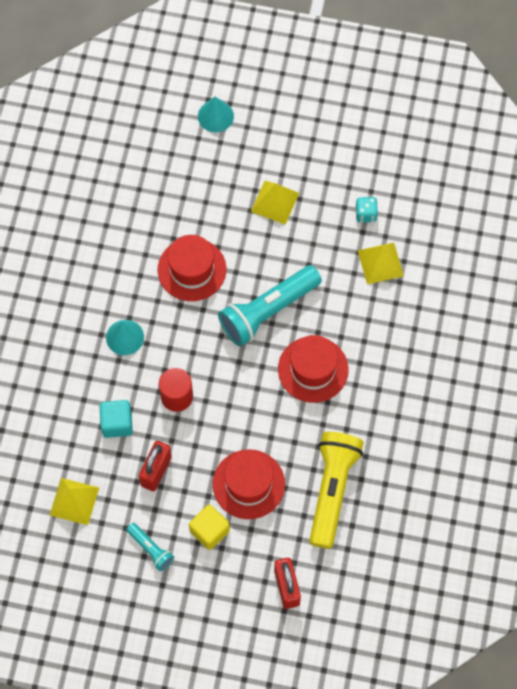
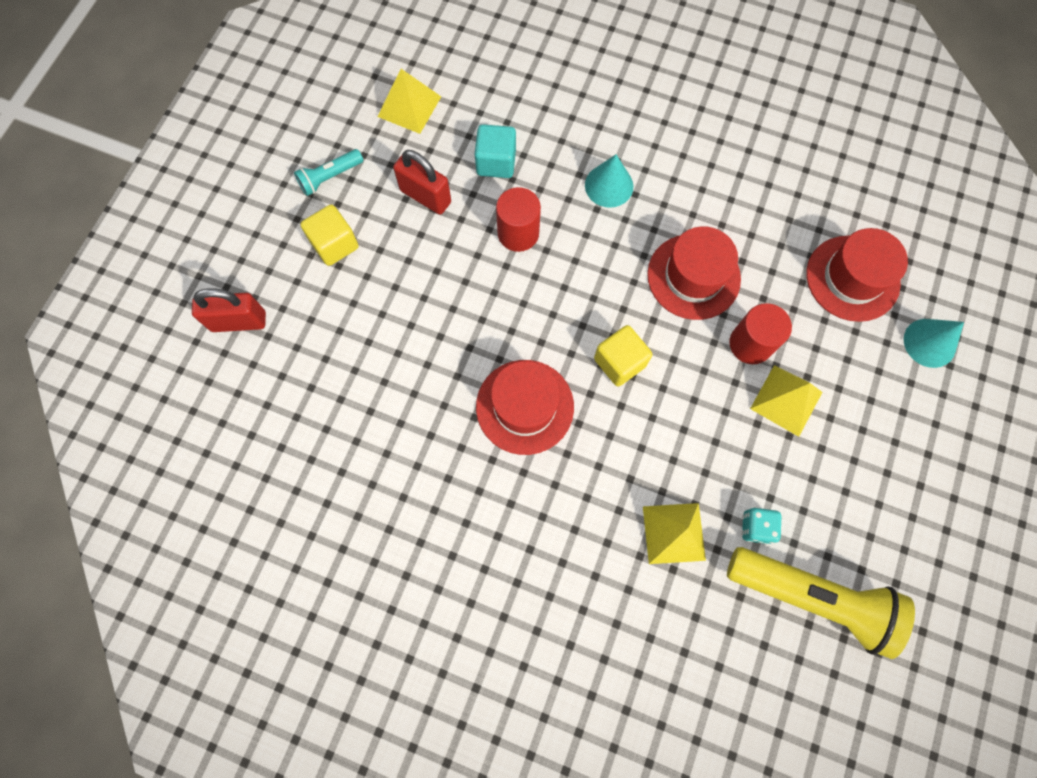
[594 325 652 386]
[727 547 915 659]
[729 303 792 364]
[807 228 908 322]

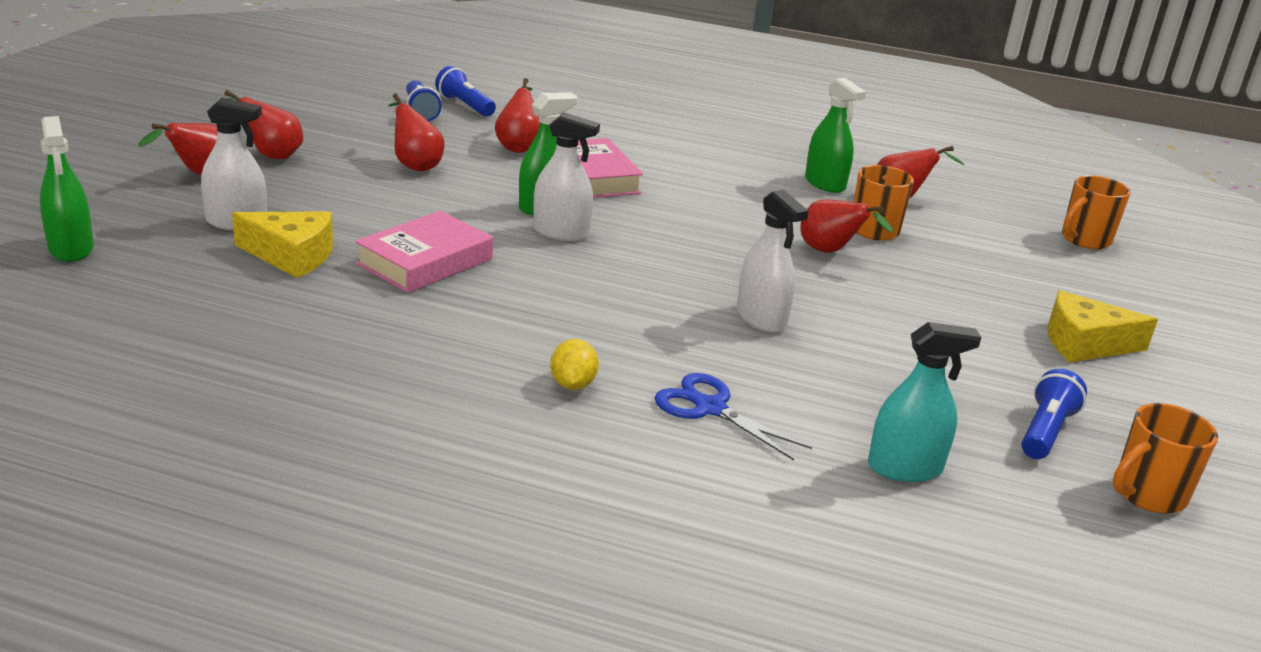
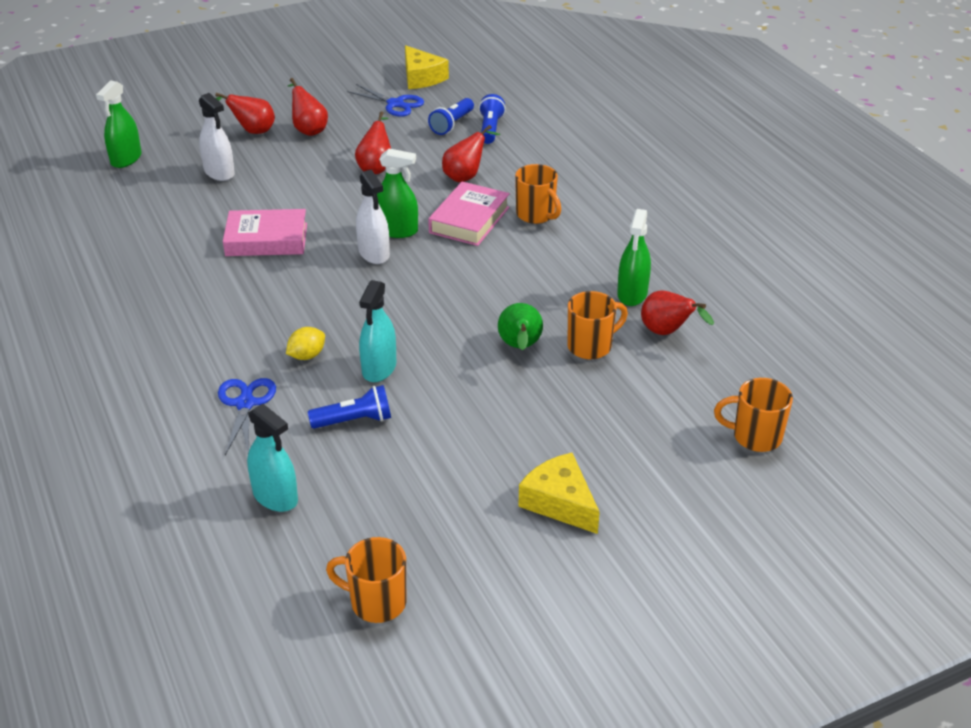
[286 327 325 360]
[308 385 391 429]
[347 84 424 117]
[359 280 396 382]
[405 45 449 89]
[498 303 543 350]
[515 164 561 224]

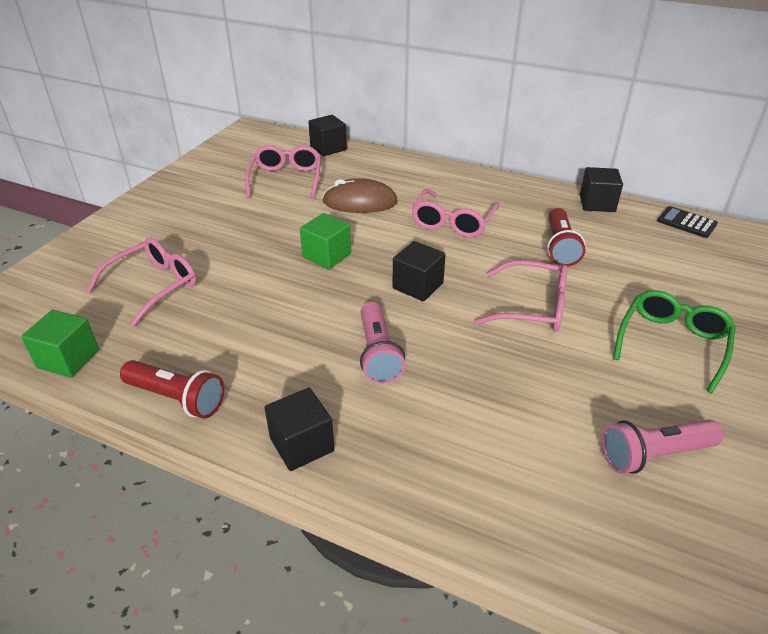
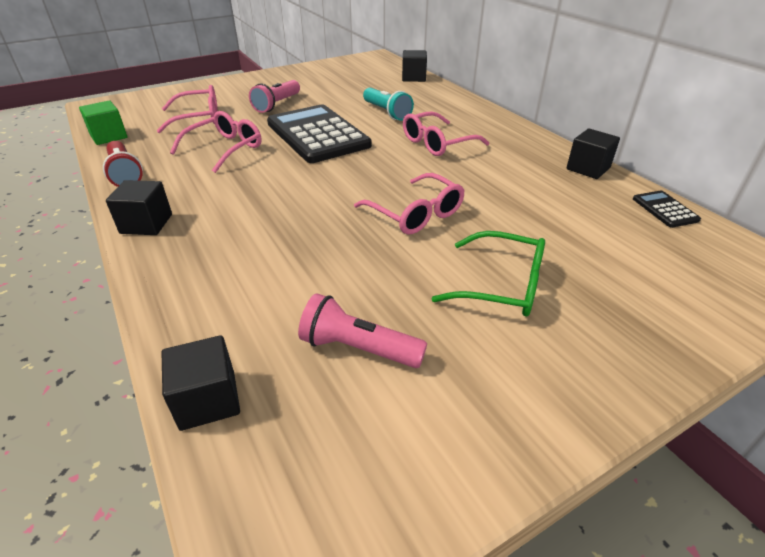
[162 335 240 431]
[170 111 261 173]
[249 80 300 113]
[267 104 372 163]
[363 88 414 121]
[431 231 545 316]
[547 208 585 266] (first image)

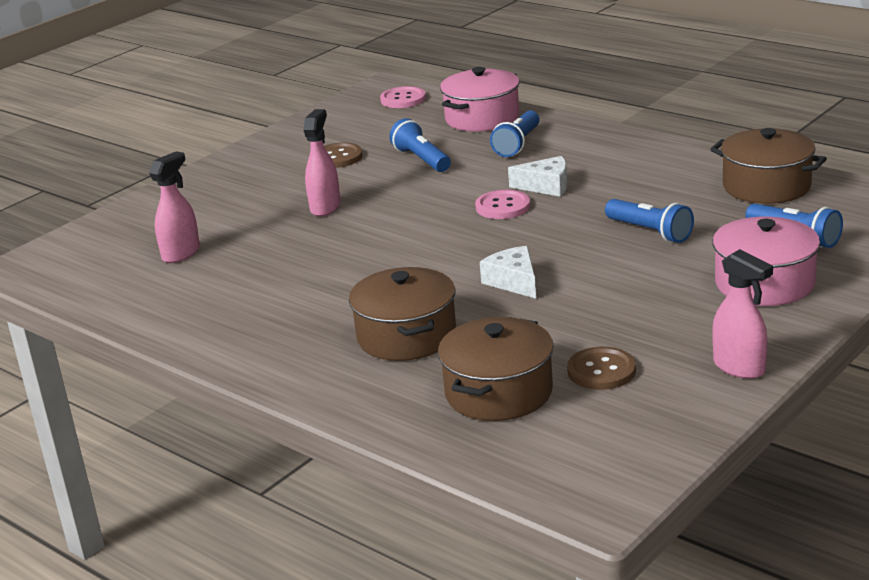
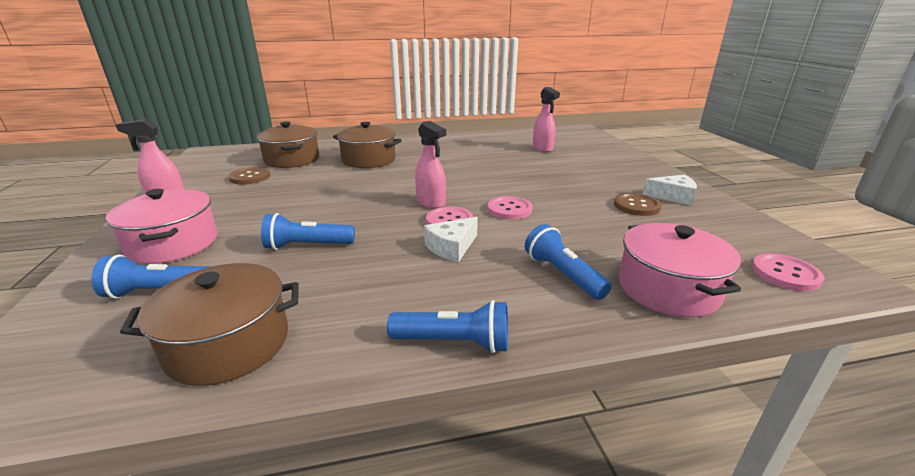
[387 300 508 353]
[415 121 446 209]
[487 196 533 220]
[643 175 697 206]

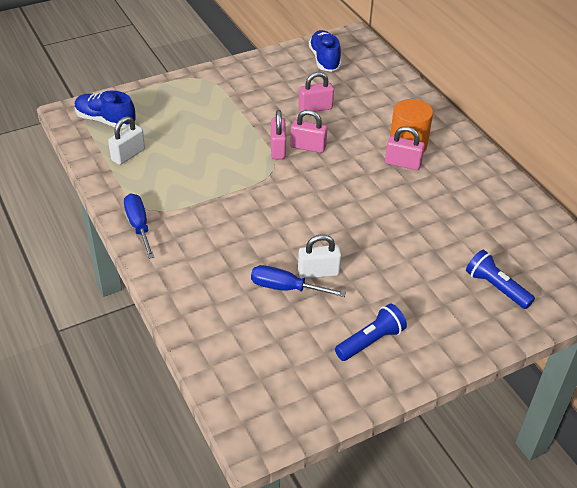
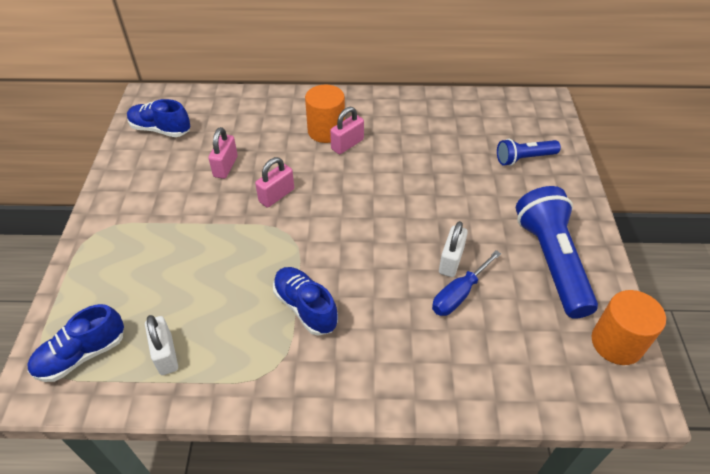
[273 267 338 336]
[516 186 598 319]
[592 290 666 365]
[124 193 154 259] (first image)
[271 110 286 159] (first image)

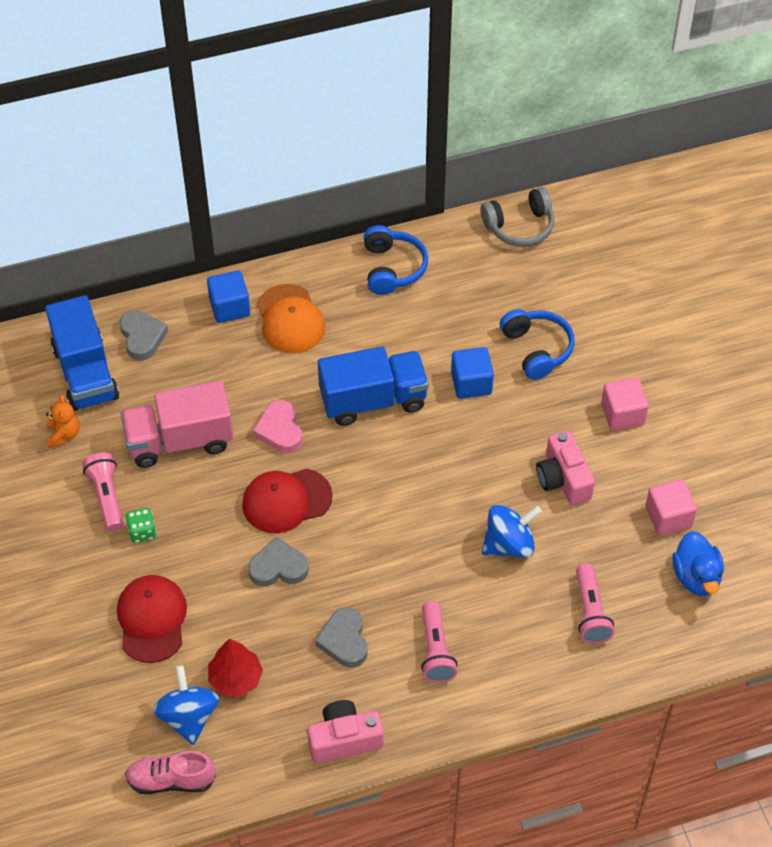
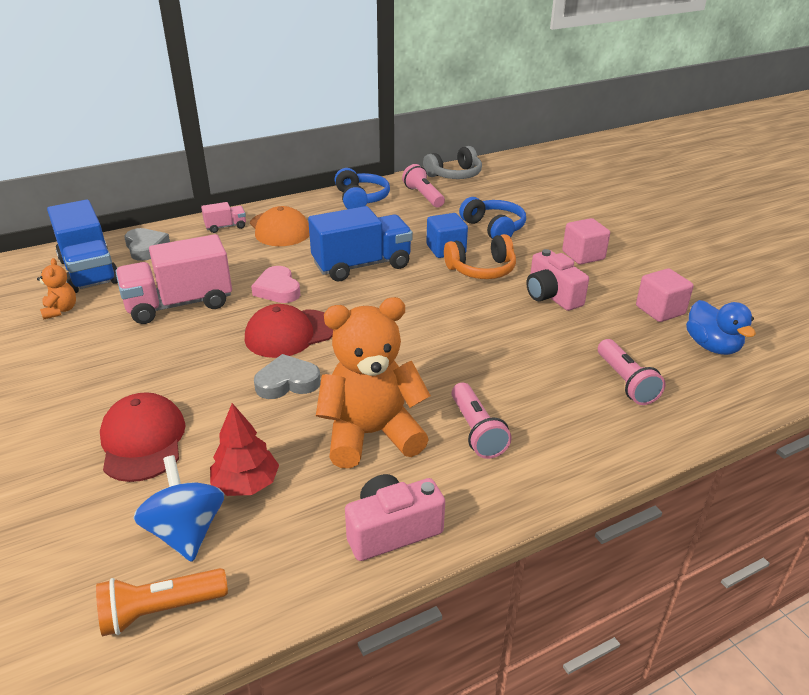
[96 568 228 636]
[201 202 246 233]
[316 297 431 468]
[402 164 445 207]
[444 234 516 279]
[126 508 157 543] (first image)
[482 504 542 558] (first image)

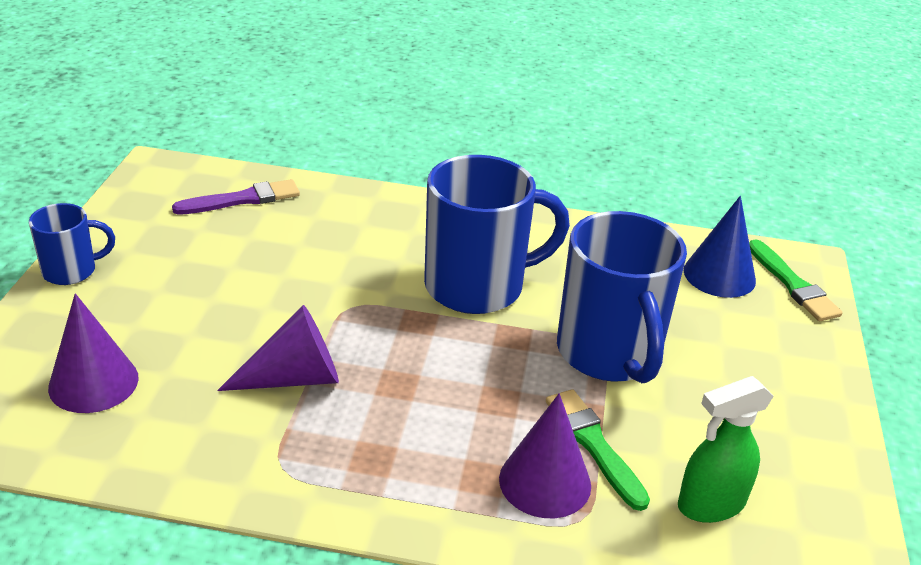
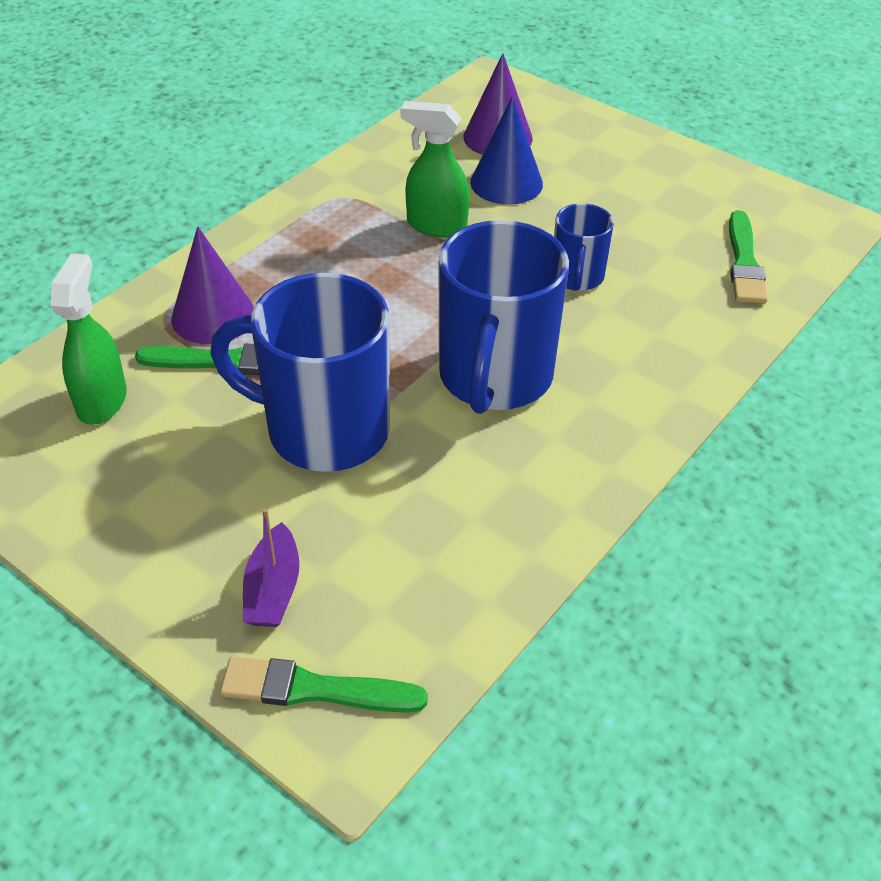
[243 508 299 627]
[400 101 470 237]
[470 97 543 205]
[554 203 614 291]
[729 210 768 303]

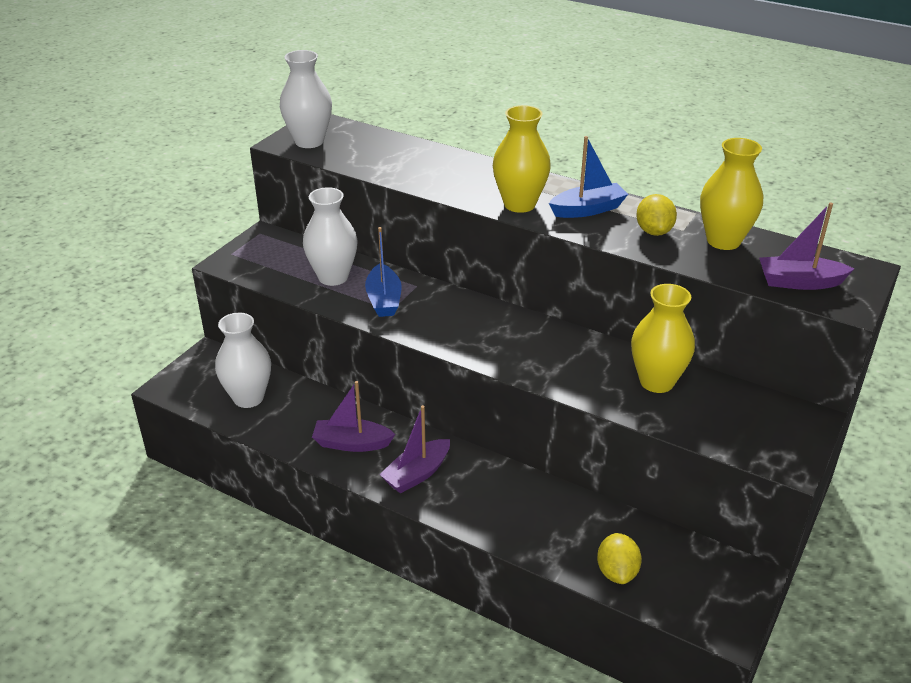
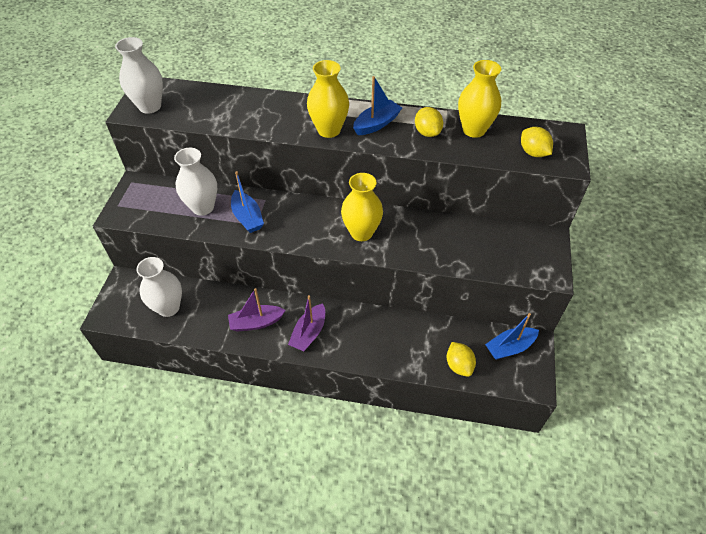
[341 173 383 241]
[485 313 539 360]
[521 127 553 157]

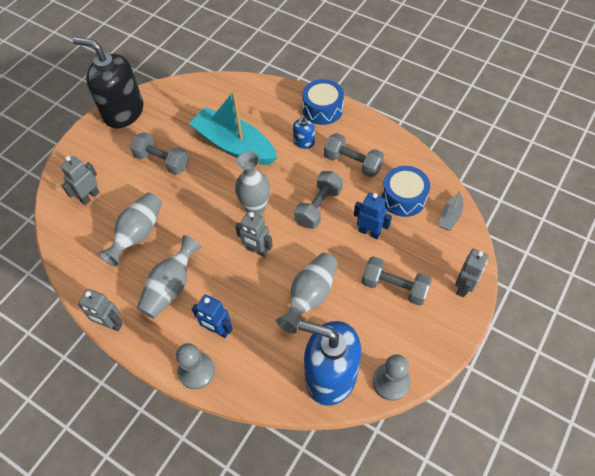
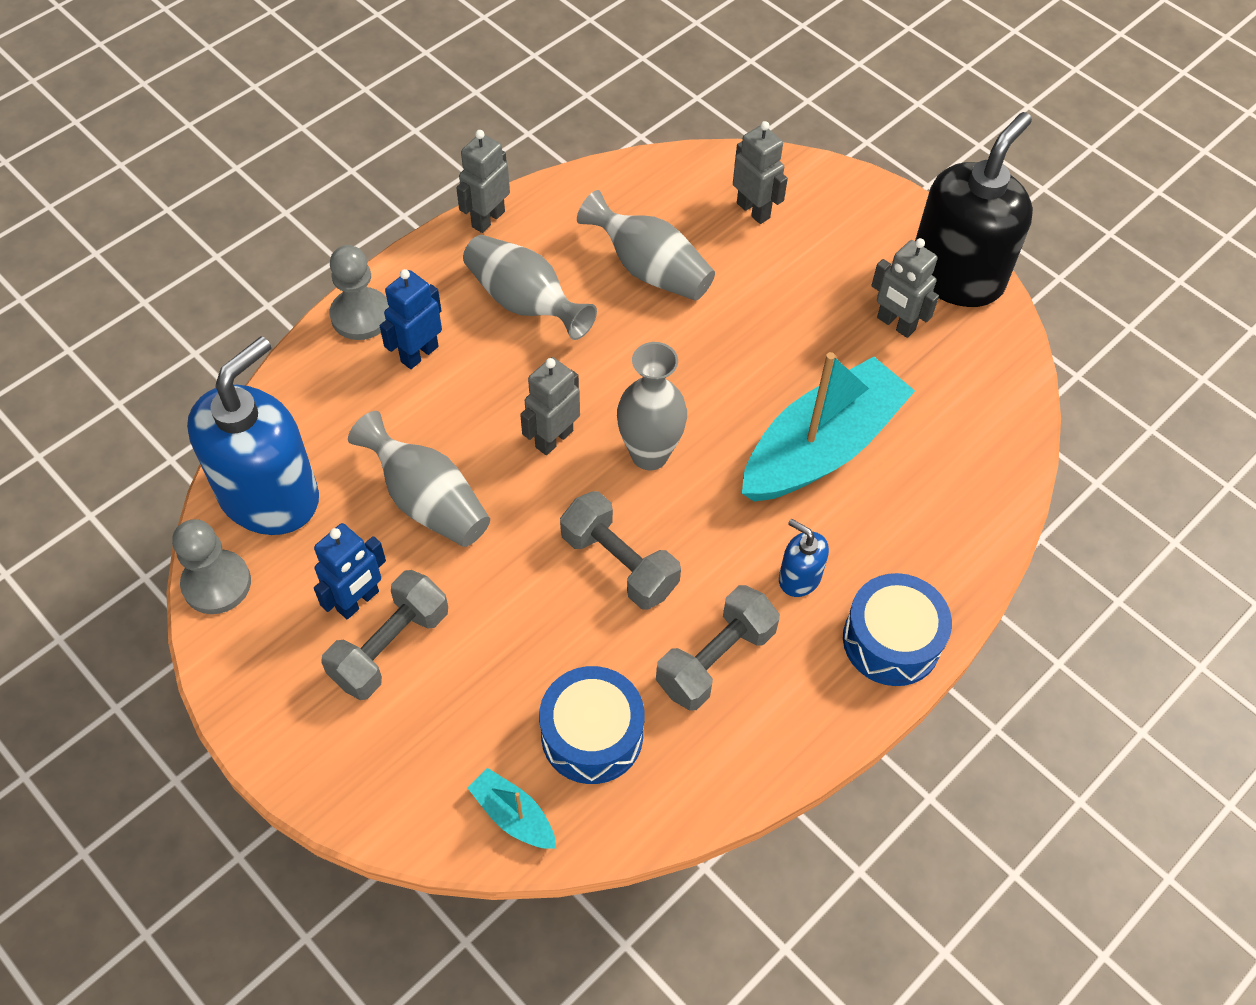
[314 523 386 619]
[468 768 556 849]
[871 238 939 338]
[130 132 189 175] (first image)

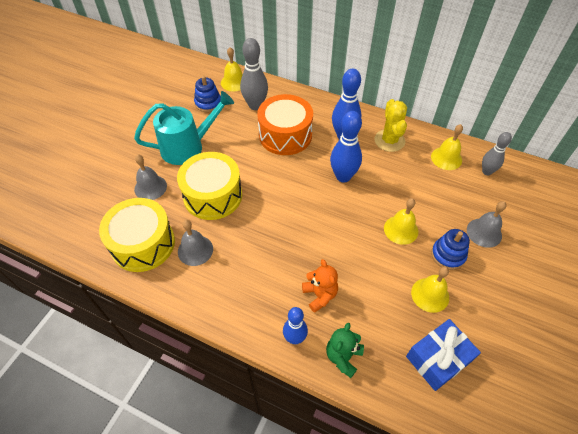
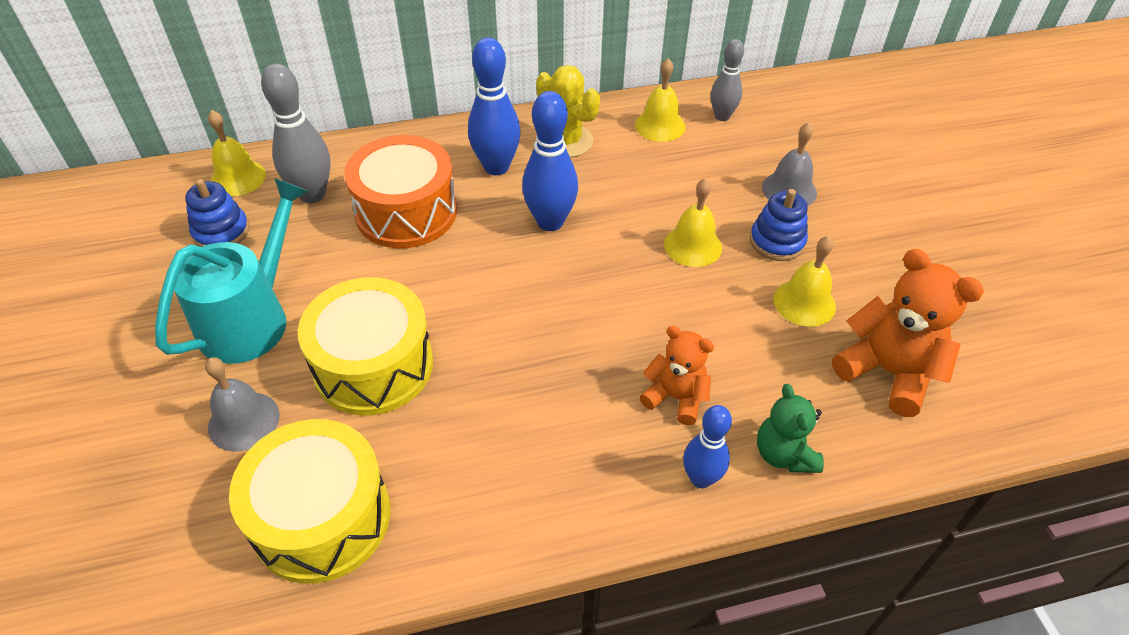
[832 249 984 417]
[178 220 213 266] (first image)

